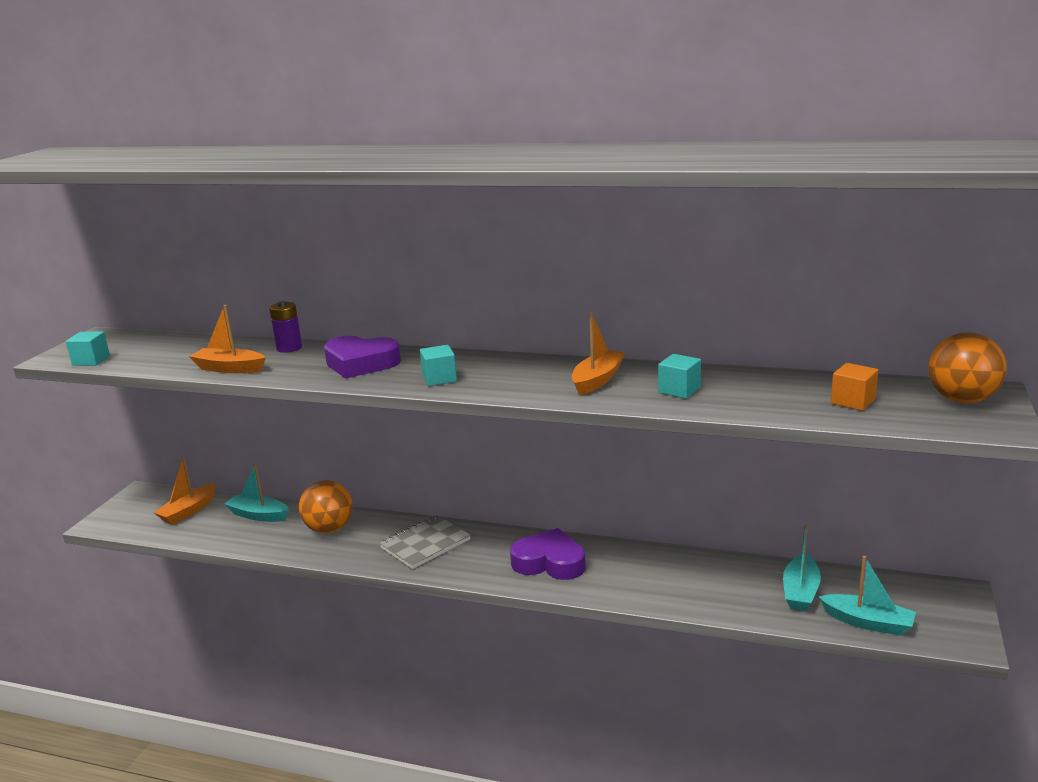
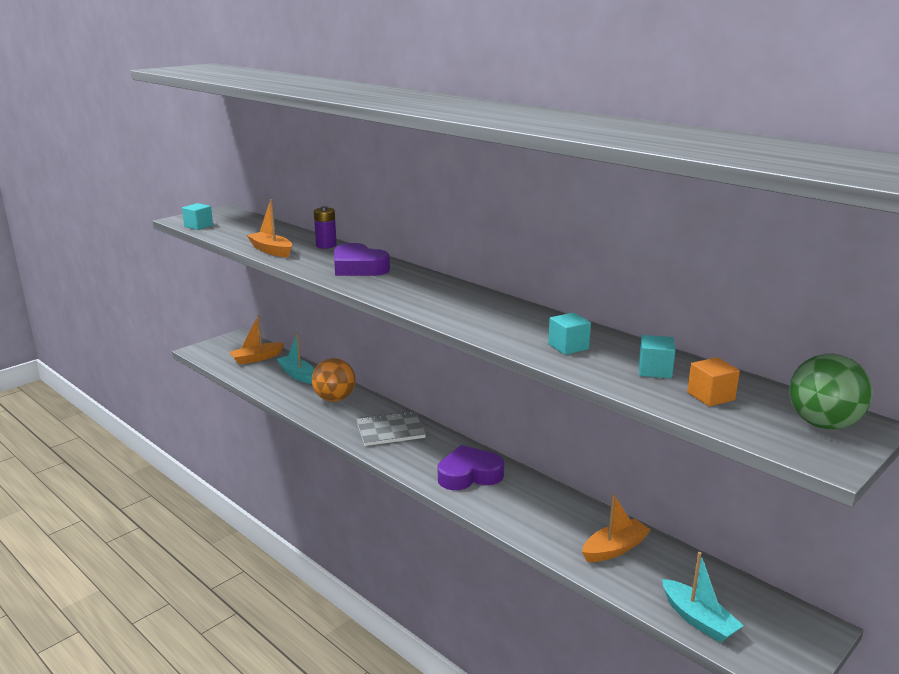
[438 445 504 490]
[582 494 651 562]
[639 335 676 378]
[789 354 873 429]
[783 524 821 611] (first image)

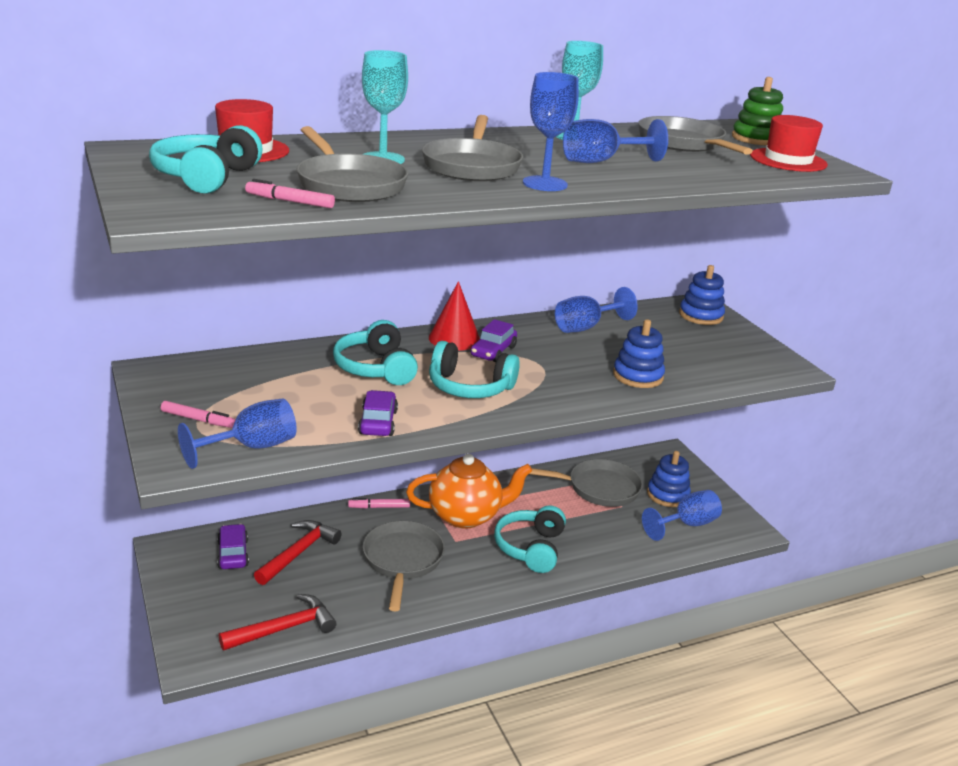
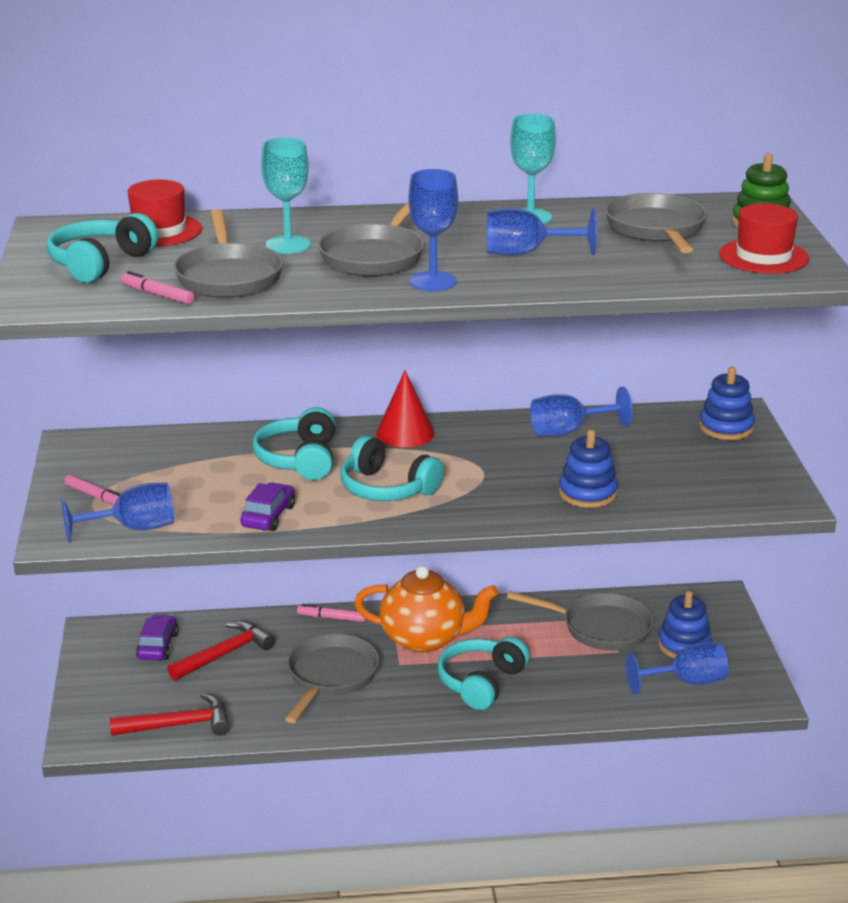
[471 319 517 363] (first image)

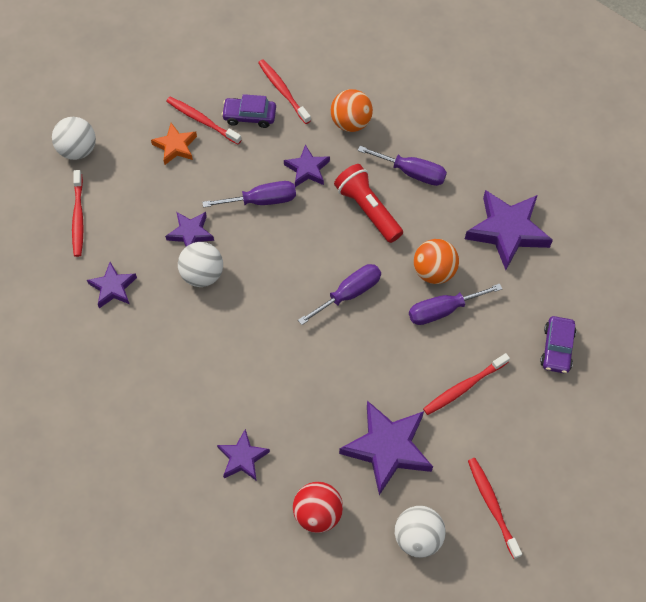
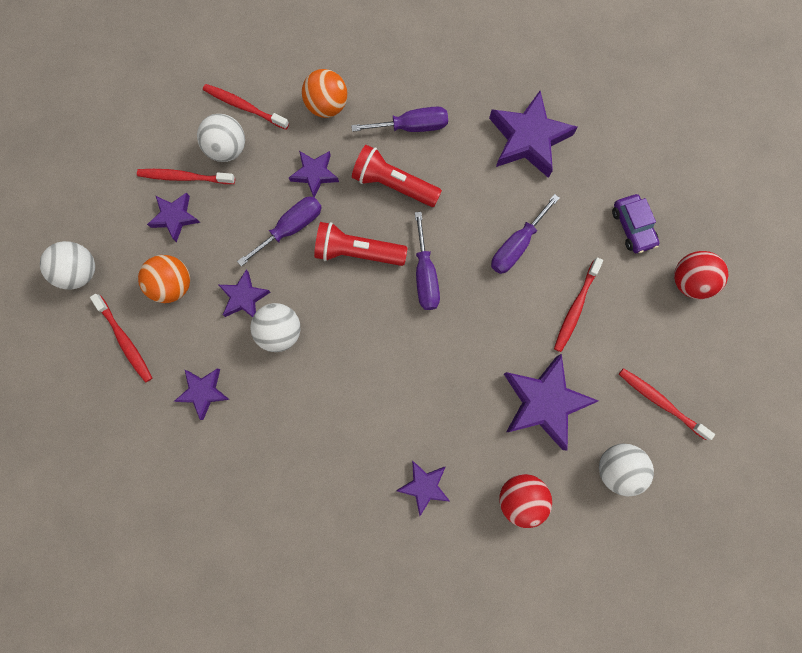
[138 255 190 303]
[147 193 201 242]
[197 114 245 162]
[314 222 407 266]
[415 212 440 310]
[674 251 728 299]

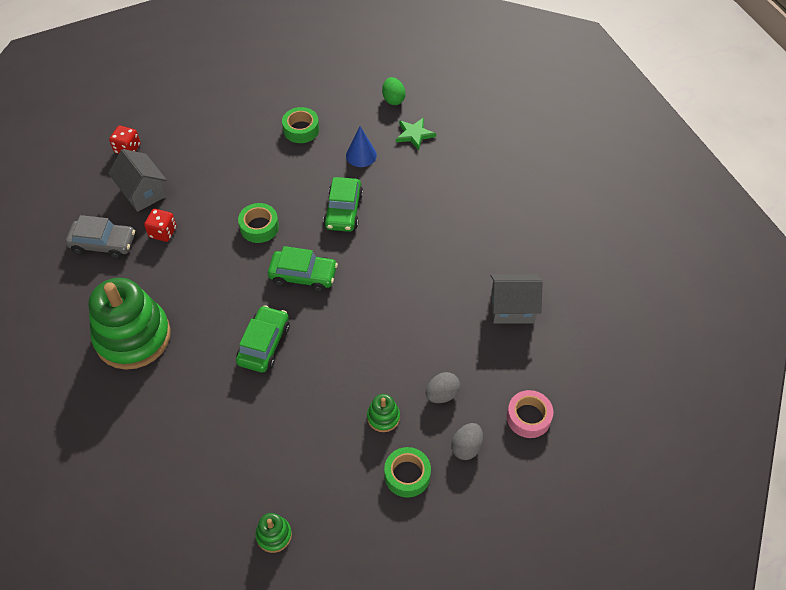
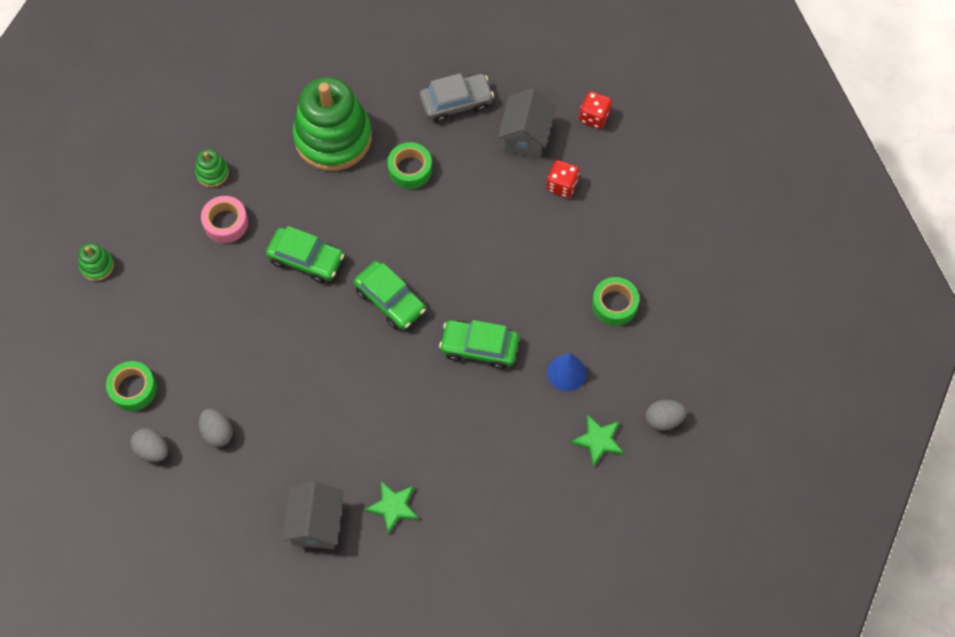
[195 149 229 187]
[201 196 248 243]
[354 261 426 330]
[365 481 419 535]
[387 142 432 189]
[419 73 494 123]
[498 88 556 158]
[547 160 579 198]
[646 400 687 431]

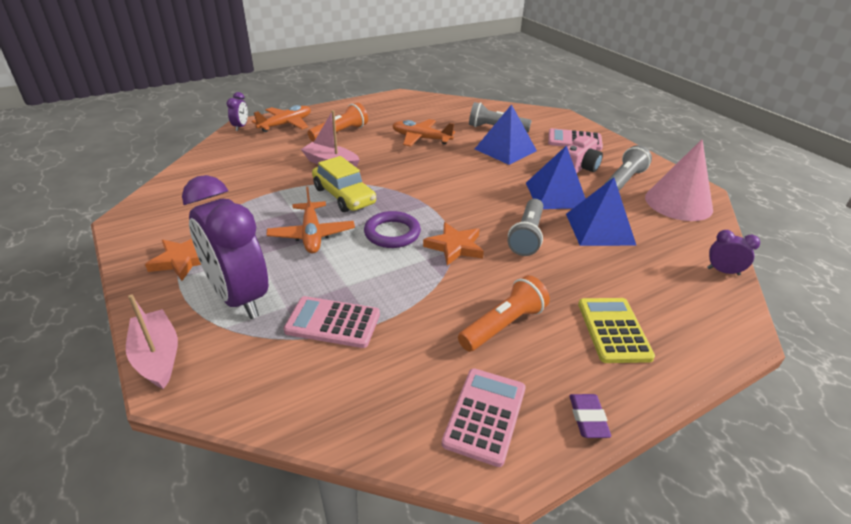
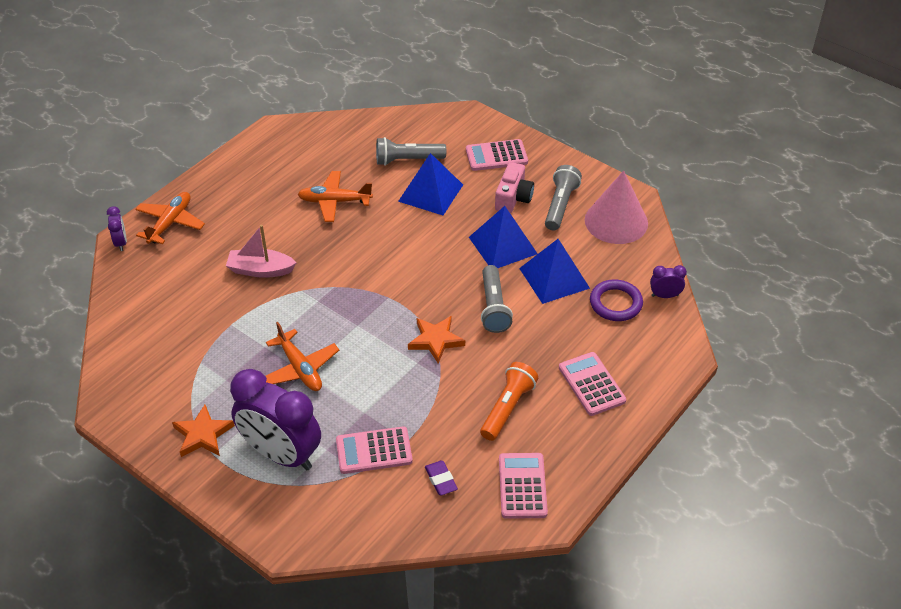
[425 461 458 495]
[559 352 626 416]
[590 280 643 321]
[126 294 178 389] (first image)
[308 103 368 142] (first image)
[312 156 376 212] (first image)

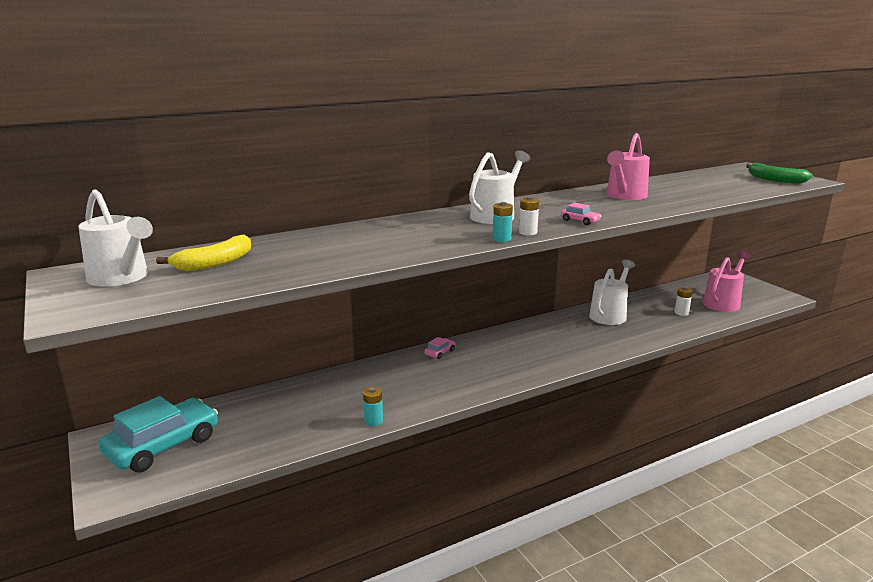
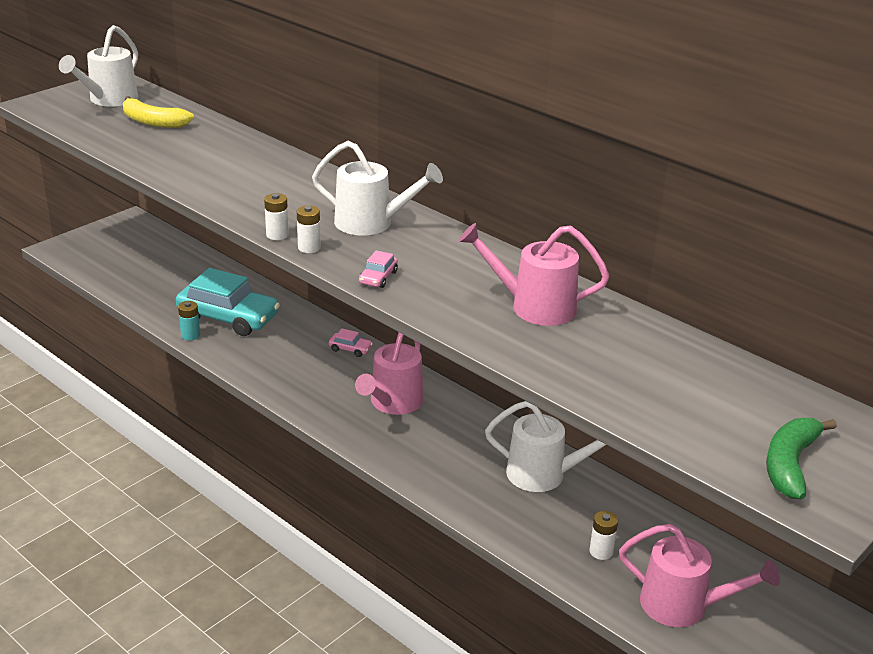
[176 268 280 336]
[264 193 289 240]
[355 333 424 415]

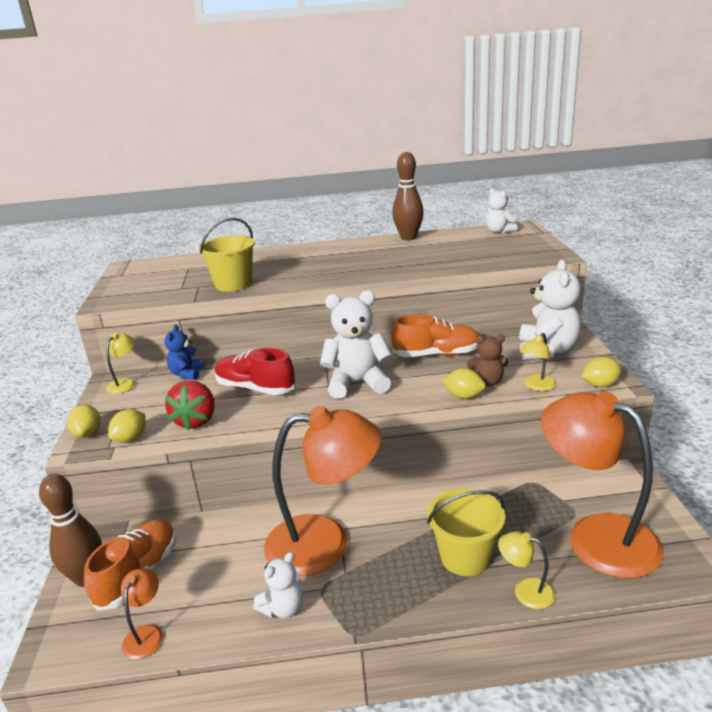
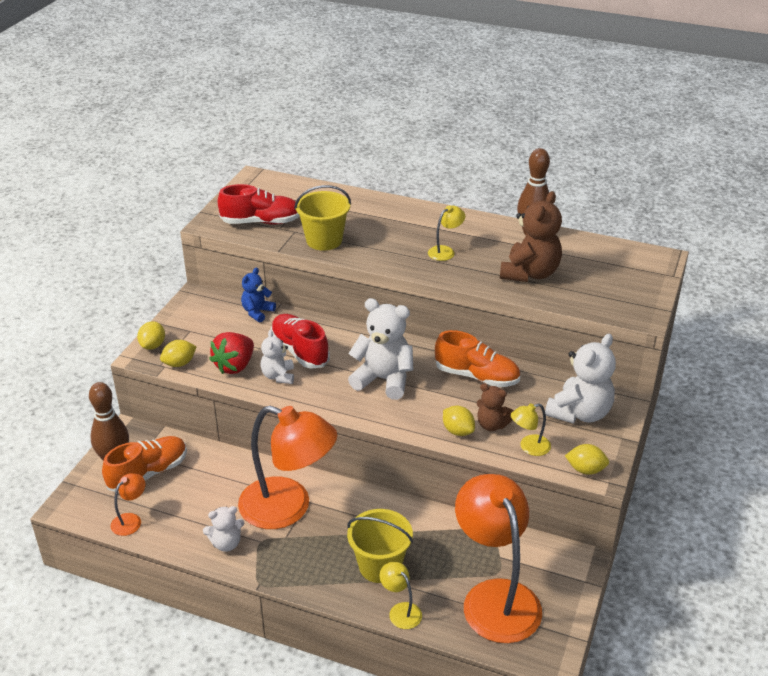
[217 184 300 224]
[260 330 294 384]
[428 205 465 261]
[500 191 562 282]

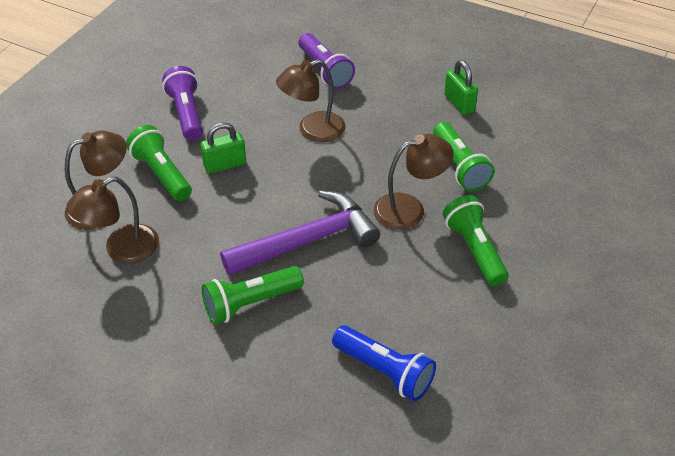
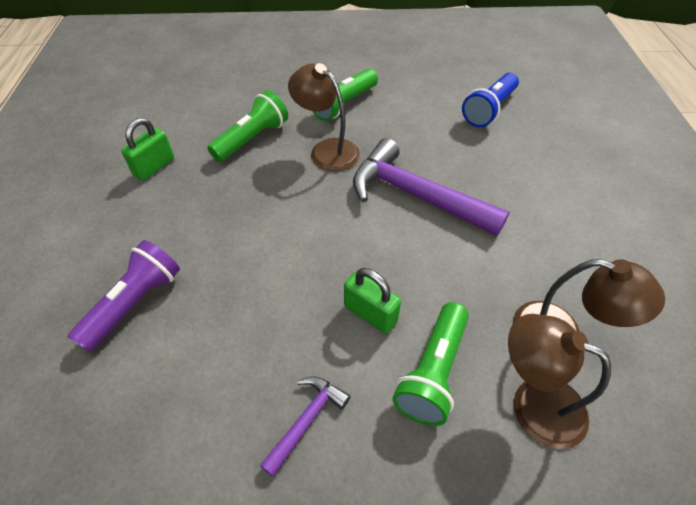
[260 376 350 477]
[462 73 519 127]
[202 266 304 324] (first image)
[276 59 346 142] (first image)

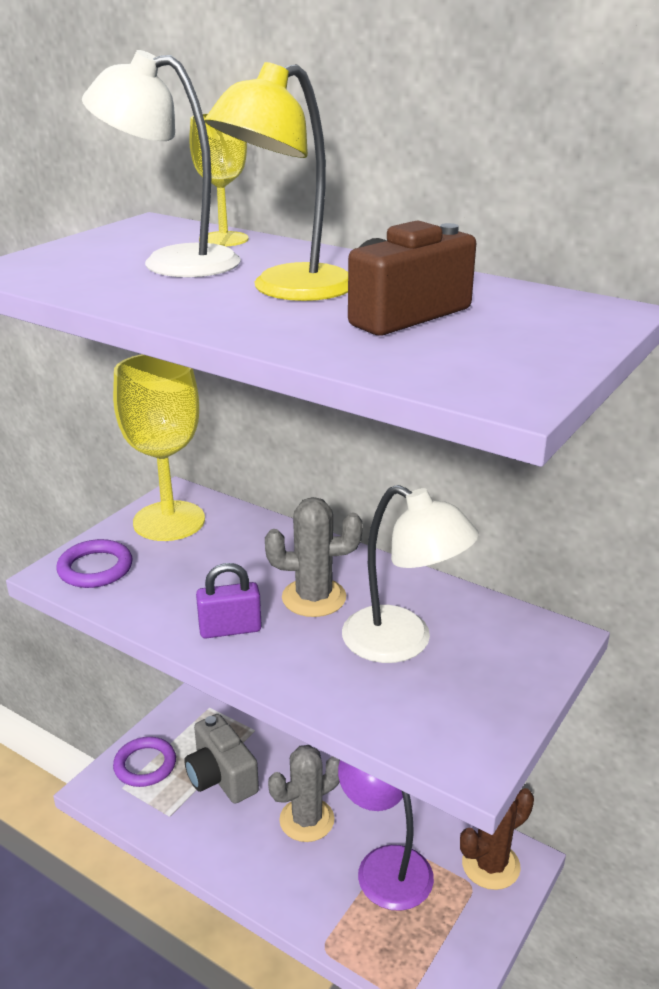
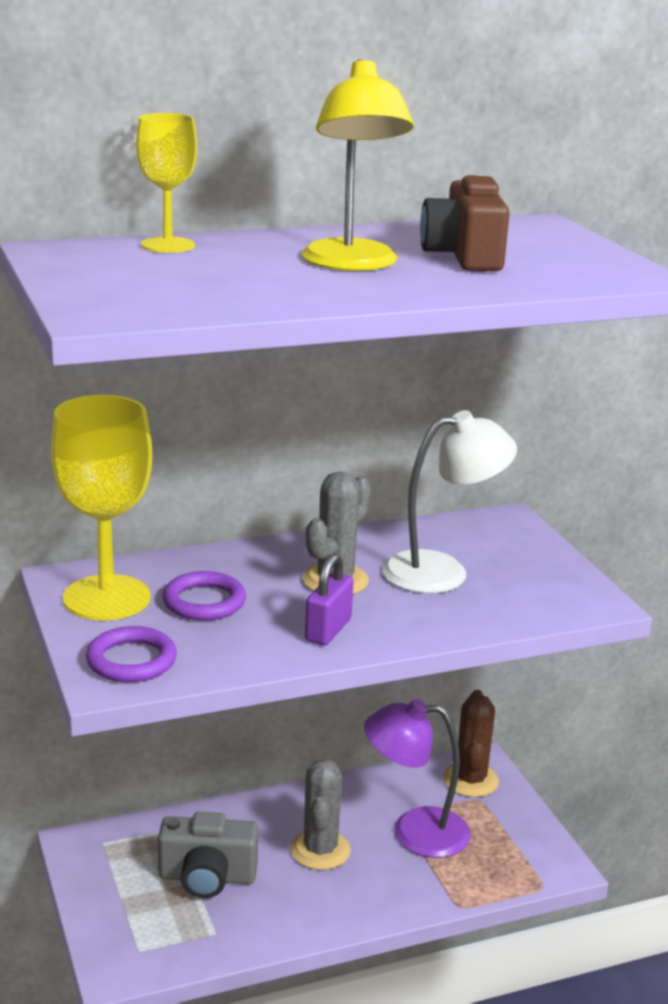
[162 571 246 620]
[82 50 241 278] (first image)

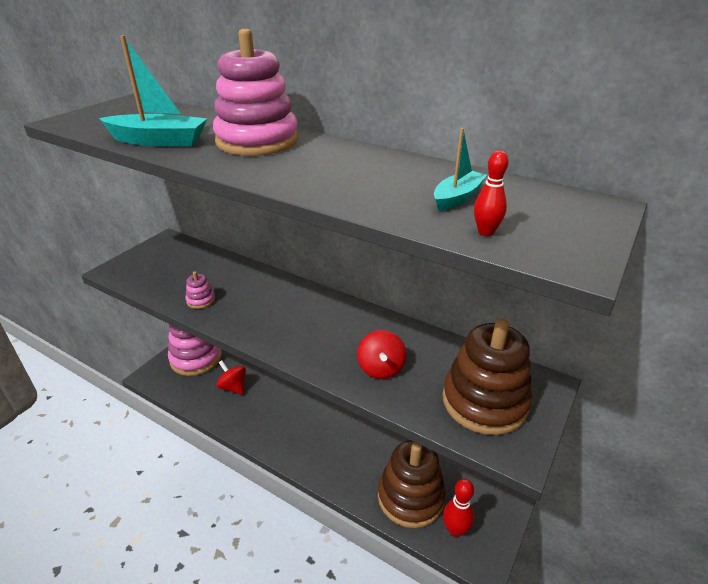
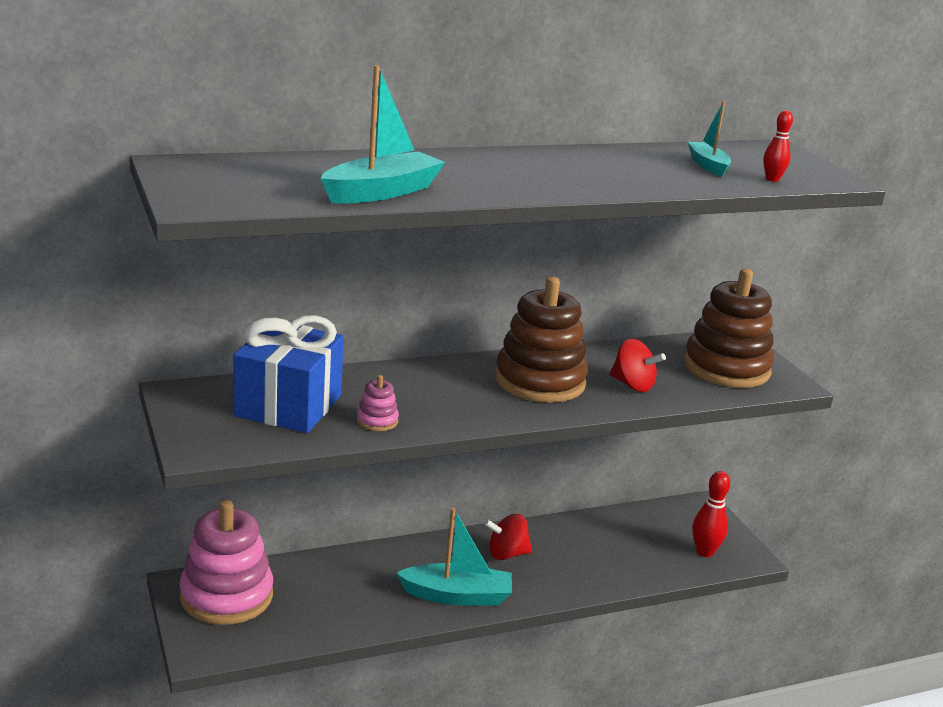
[234 315 344 433]
[396 507 512 606]
[484 514 532 560]
[495 277 588 403]
[213 29 299 156] (first image)

